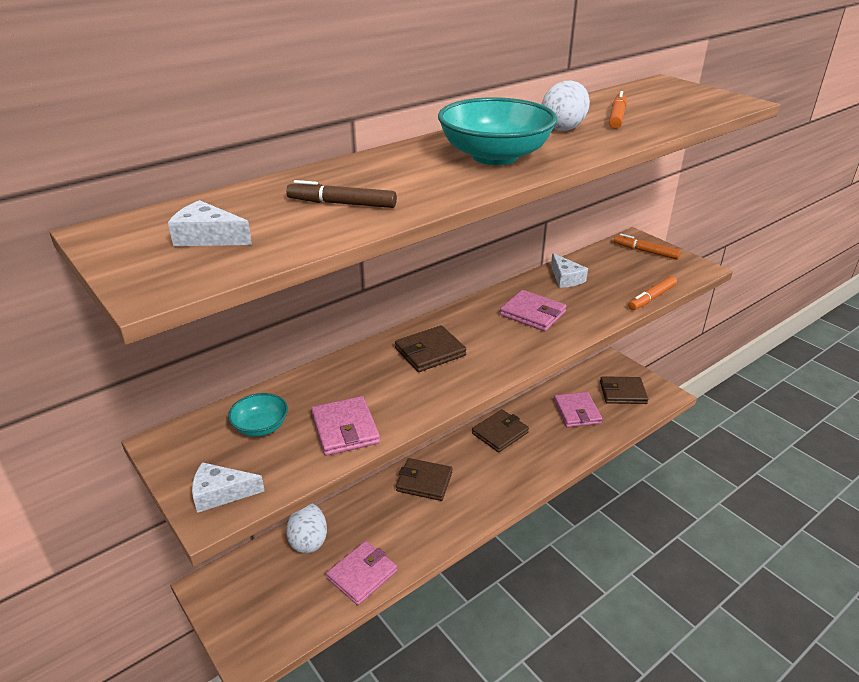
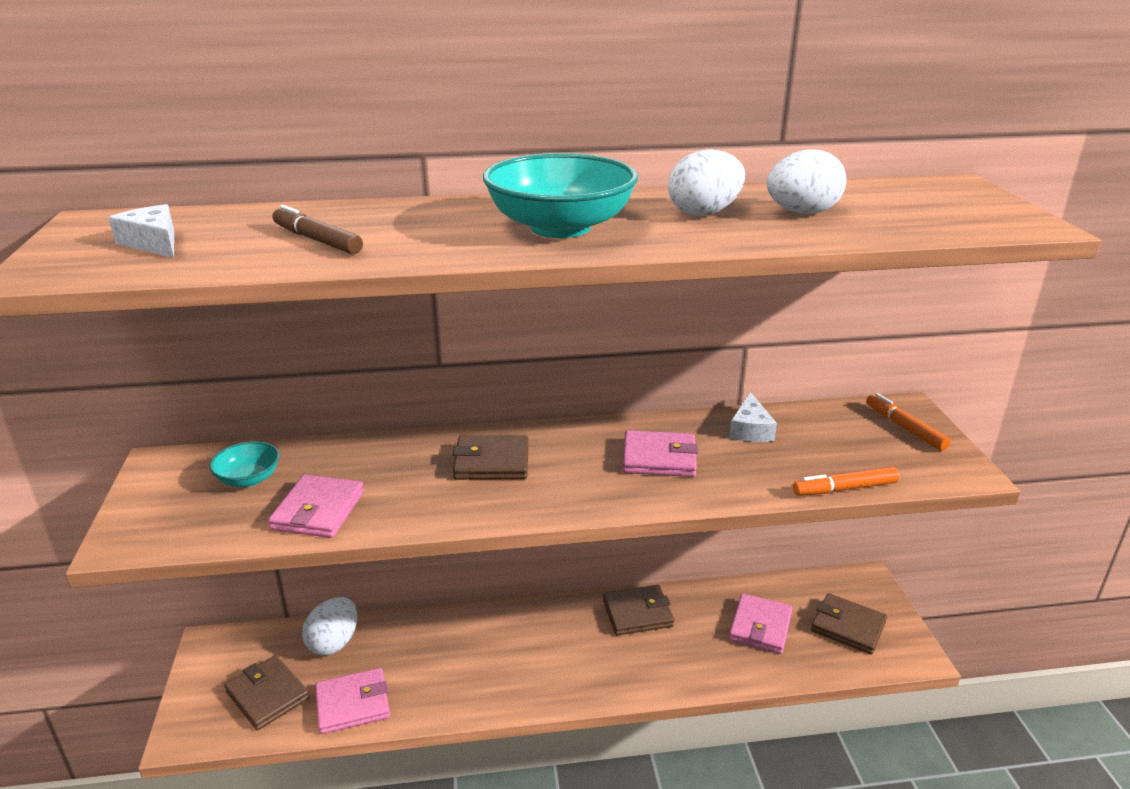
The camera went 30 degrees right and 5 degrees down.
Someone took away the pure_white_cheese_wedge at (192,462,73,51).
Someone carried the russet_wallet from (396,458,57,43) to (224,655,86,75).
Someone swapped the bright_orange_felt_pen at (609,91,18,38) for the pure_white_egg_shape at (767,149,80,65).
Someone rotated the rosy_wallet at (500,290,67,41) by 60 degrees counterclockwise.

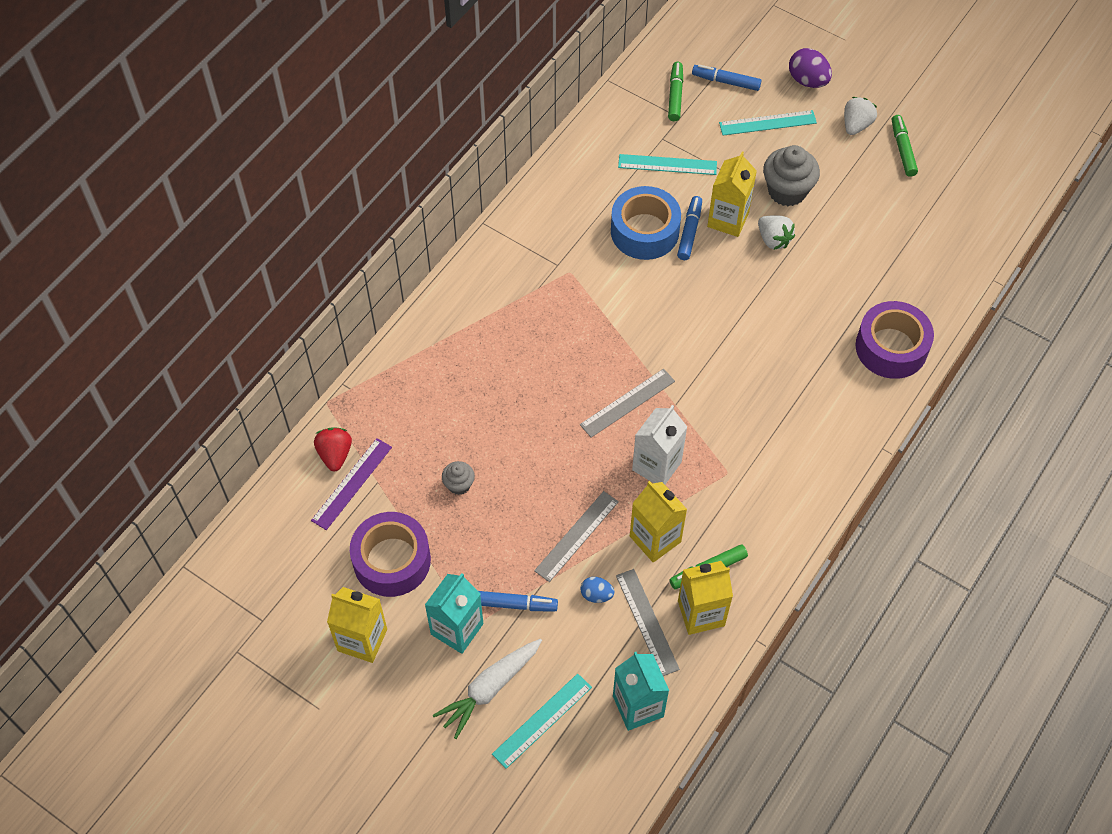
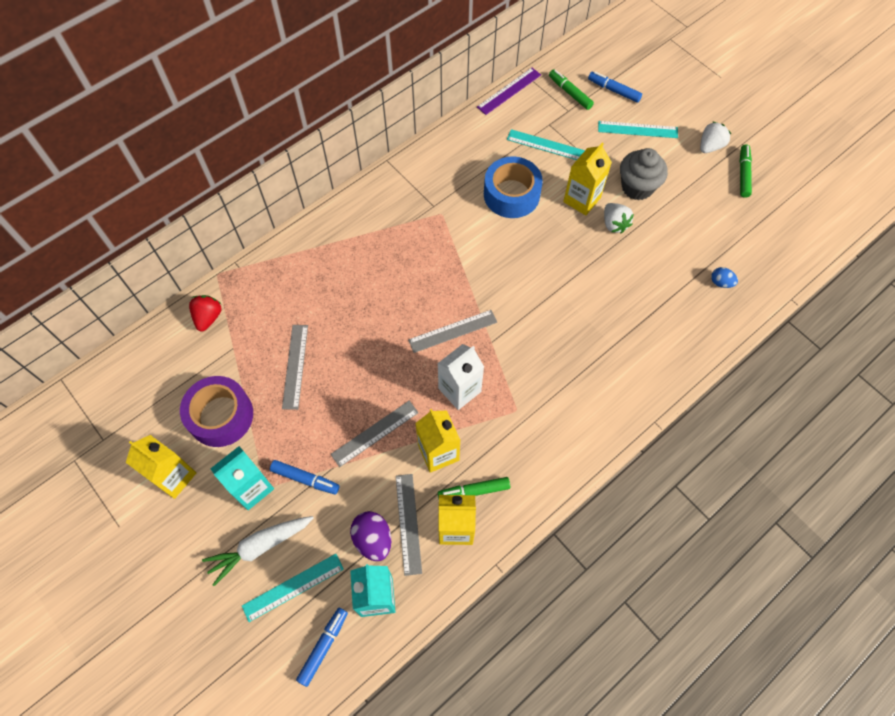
The camera went 15 degrees right and 5 degrees up.
Someone took away the violet_tape at (855,301,79,78).
Someone carried the violet_ruler from (311,438,81,92) to (477,68,64,47).
Someone carried the royal_blue_egg_shape from (580,577,34,26) to (711,267,27,21).
Someone carried the royal_blue_felt_pen from (677,196,25,64) to (296,608,52,79).
Someone carried the violet_egg_shape from (789,48,43,40) to (350,511,41,50).
Someone swapped the ash-grey_muffin at (442,461,33,34) for the ash-grey_ruler at (282,325,26,85).
Someone rotated the green_felt_pen at (668,62,15,59) by 60 degrees counterclockwise.

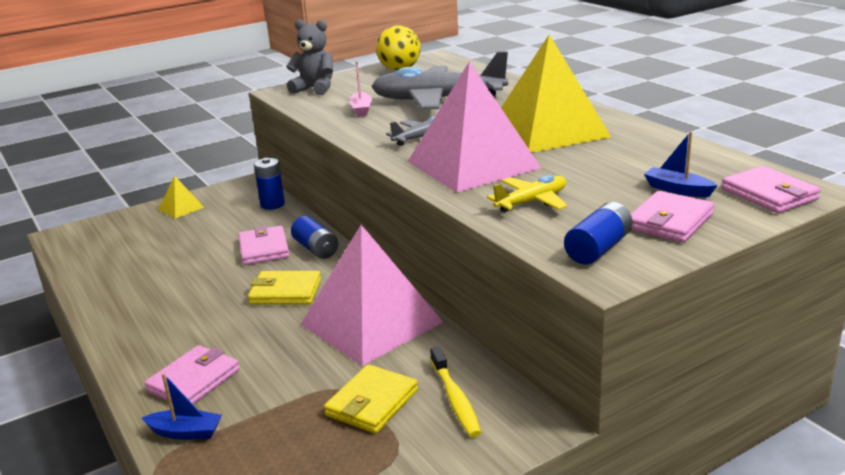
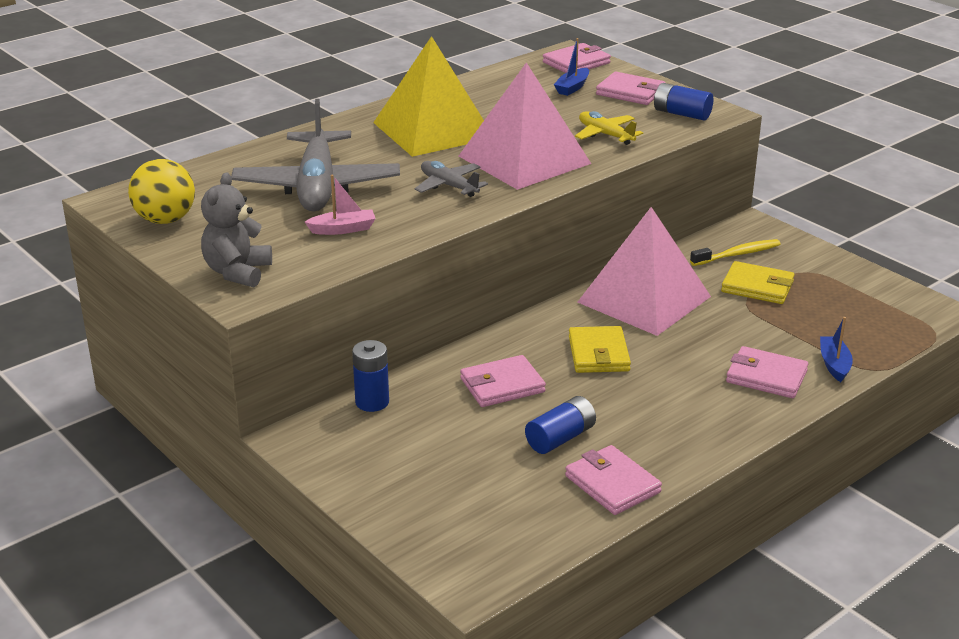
The camera went 100 degrees left and 5 degrees up.
Someone took away the bright_yellow_pyramid at (158,176,46,43).
Someone put down the rosy_wallet at (565,445,97,70).
Someone carried the royal_blue_AA_battery from (291,216,47,43) to (525,396,71,58).

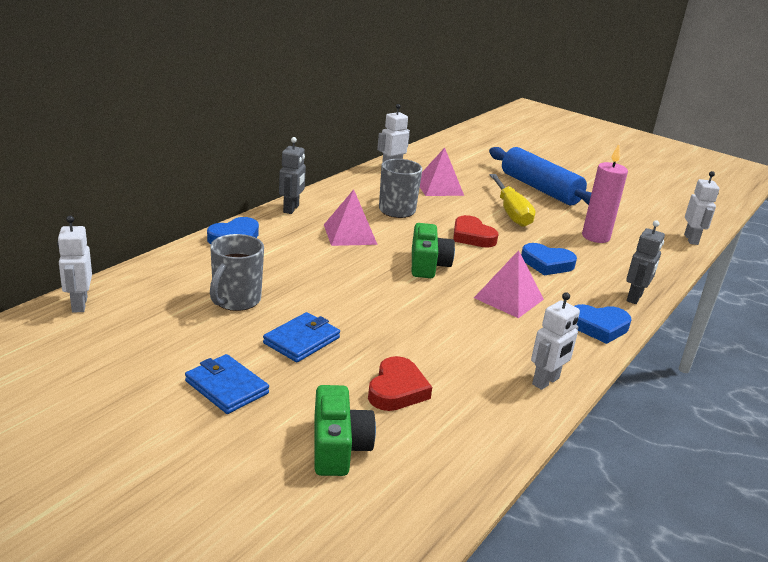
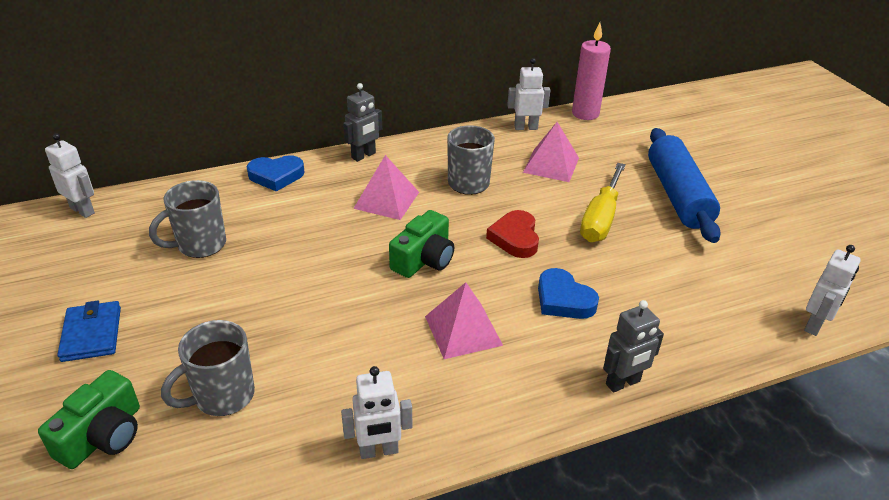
The camera went 35 degrees right and 10 degrees up.
Someone took away the royal_blue_wallet at (263,312,77,50).
Someone took away the royal_blue_heart_shape at (574,304,57,40).
Someone carried the rosy_wax_candle from (582,144,46,99) to (572,23,39,97).
Someone swapped the scarlet_heart_shape at (368,356,64,55) for the ash-grey_mug at (161,320,94,96).
Someone rotated the pure_white_robot_figure at (57,216,35,96) by 105 degrees clockwise.

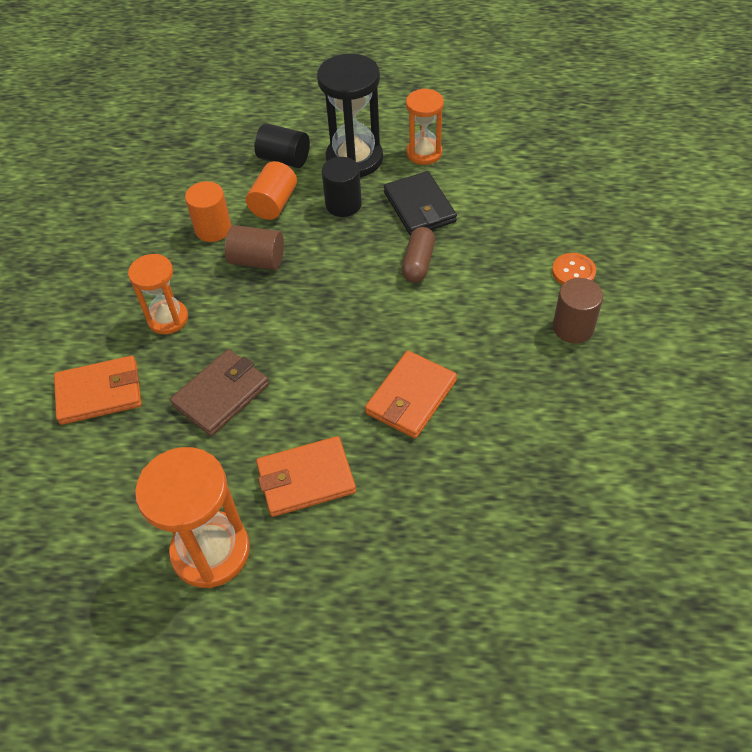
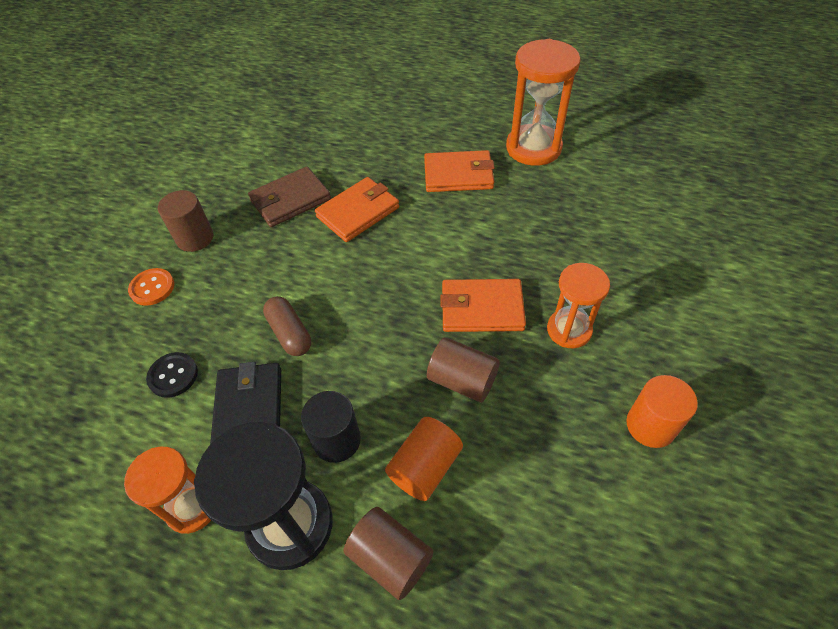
The camera went 165 degrees left and 0 degrees up.
Someone put down the ebony_button at (146,352,52,46).
Someone carried the bright_orange_wallet from (54,356,88,69) to (440,279,86,53).
Someone carried the russet_wallet from (170,349,99,87) to (248,166,83,61).
Someone carried the bright_orange_solid_cylinder from (185,181,46,61) to (626,375,72,73).
Someone repainted the ebony_solid_cylinder at (254,123,56,45), which became the russet_solid_cylinder at (344,507,89,93).
Someone rotated the russet_pill_shape at (402,227,33,56) by 60 degrees counterclockwise.

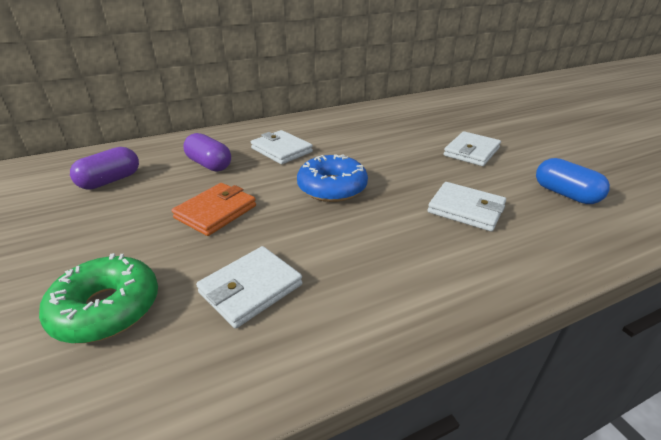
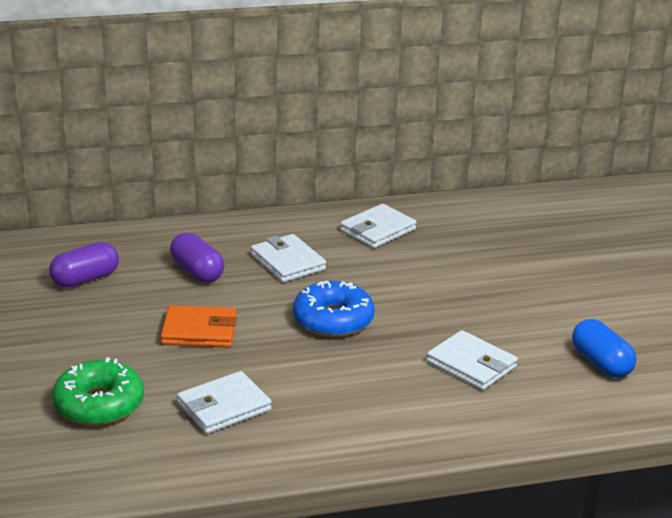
The camera went 10 degrees right and 5 degrees down.
Someone carried the pure_white_wallet from (444,131,57,35) to (340,204,77,44).
Someone rotated the bright_orange_wallet at (172,183,84,53) by 45 degrees clockwise.

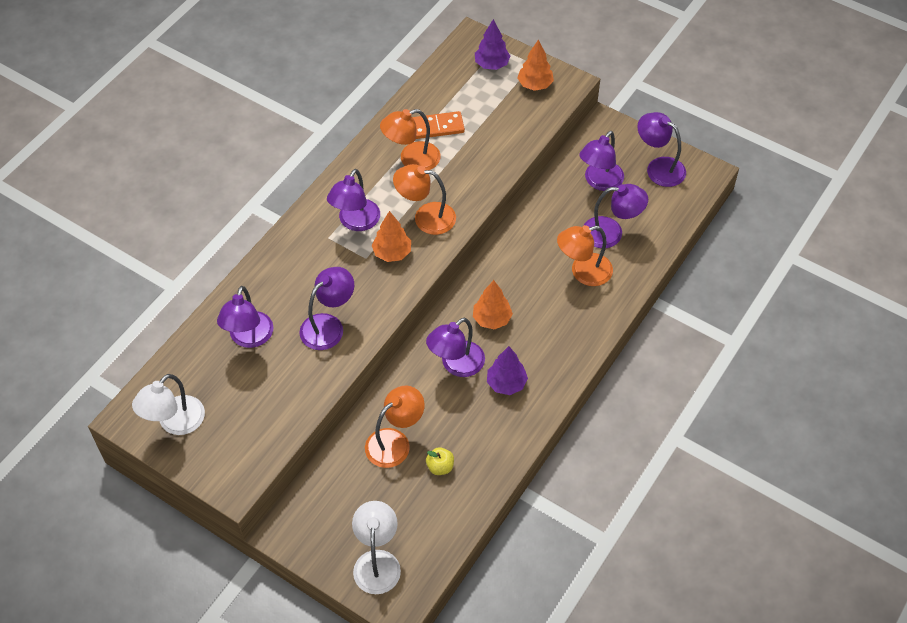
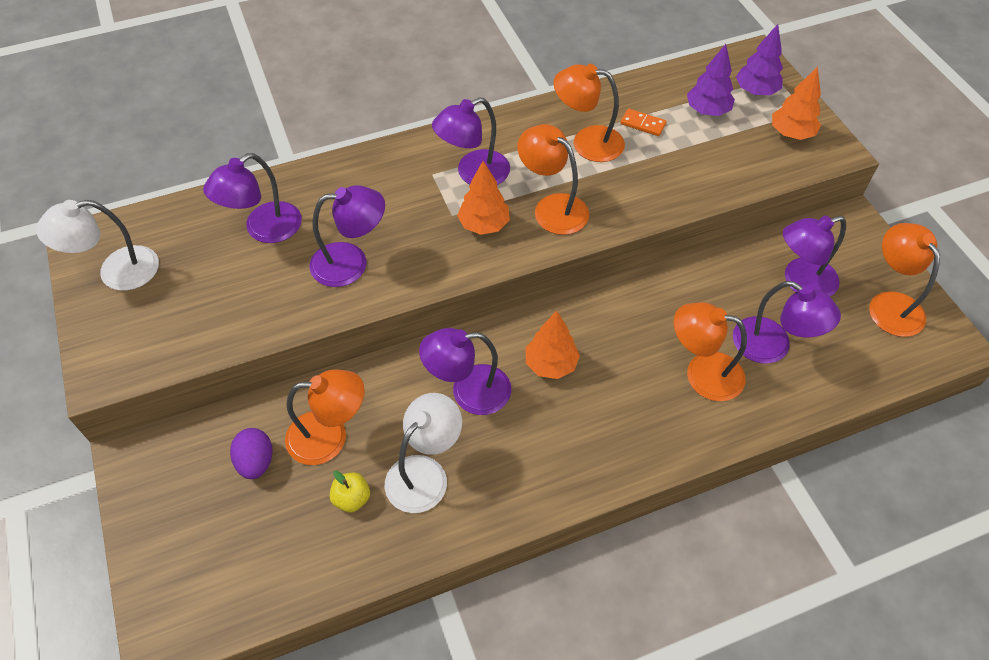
The camera went 35 degrees right and 0 degrees up.
Someone put down the violet_egg_shape at (230,428,43,51).
Someone carried the pure_white_reading_lamp from (352,501,49,93) to (385,393,77,120).
Someone carried the violet_toy_tree from (487,346,41,49) to (687,44,48,72).
Someone repainted the violet_reading_lamp at (638,112,48,75), which became the bright_orange_reading_lamp at (869,223,71,114).
Someone scaled the bright_orange_domino_piece at (412,111,53,28) by 0.64.

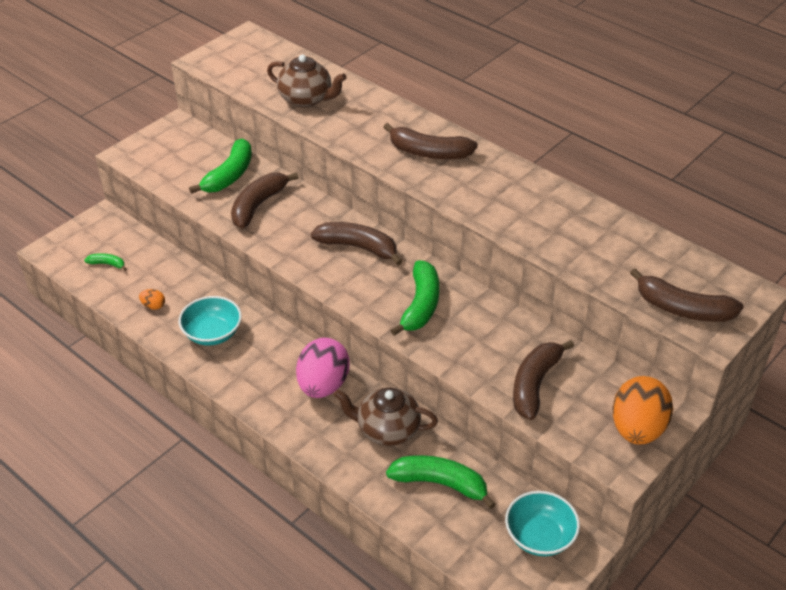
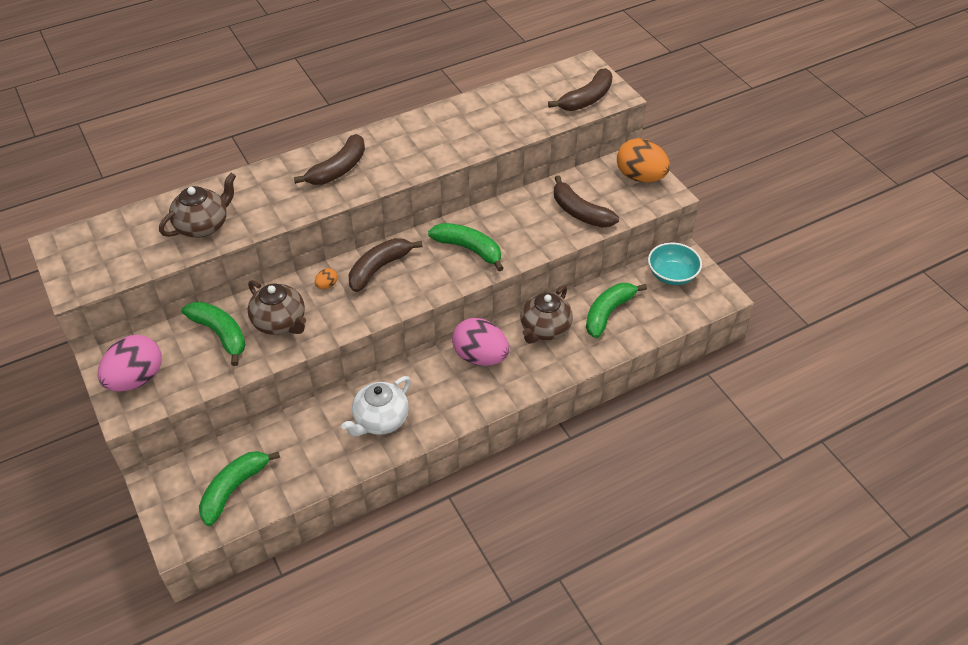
The camera went 70 degrees left and 5 degrees up.
Someone put down the rosy_egg_shape at (98,335,64,57).
Someone carried the bright_orange_egg_shape from (139,289,26,21) to (315,268,23,21).
Someone swapped the turquoise_bowl at (179,296,63,50) for the pure_white_tea_pot at (341,376,70,60).
Someone swapped the russet_toy_banana at (231,172,68,57) for the russet_tea_pot at (247,280,59,55).
Someone scaled the green_toy_banana at (84,253,43,18) by 2.03.

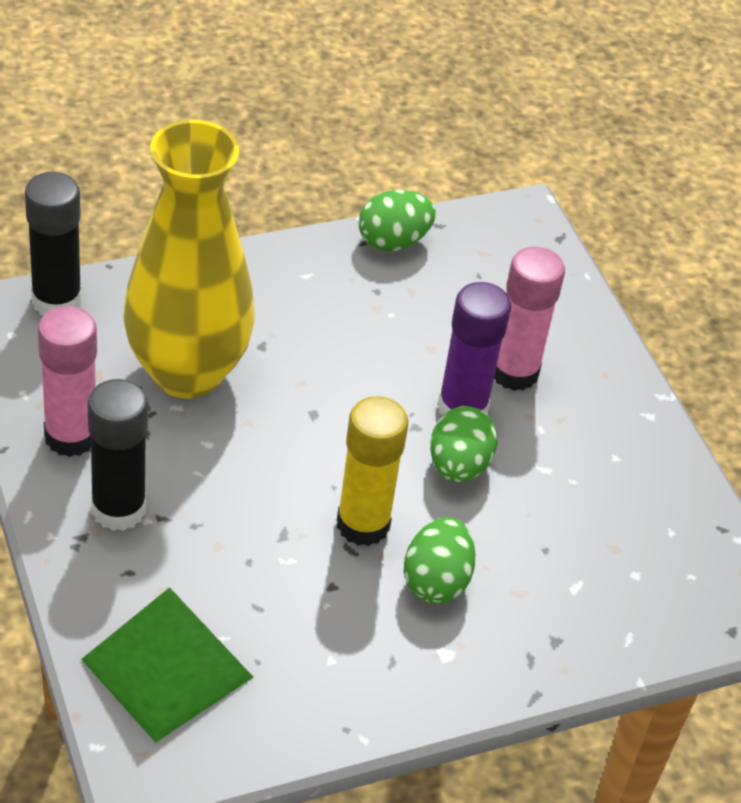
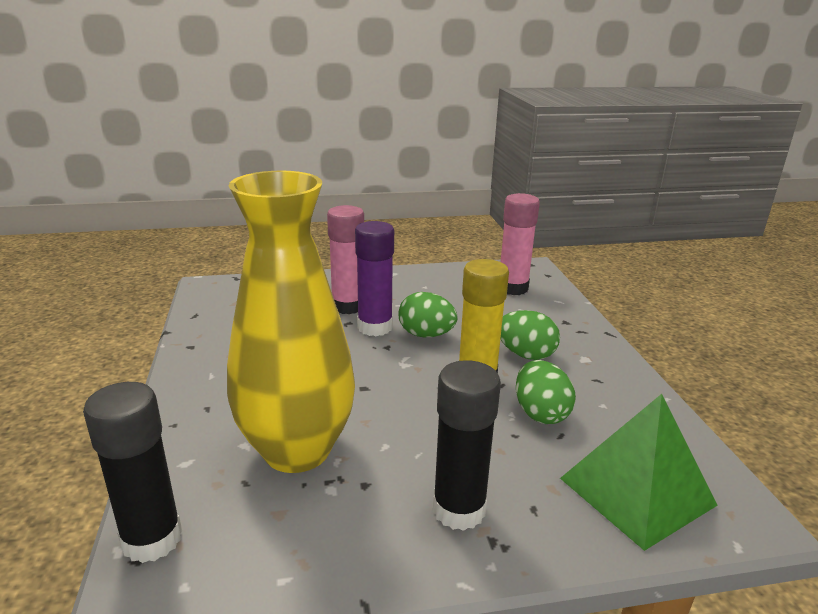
The camera went 75 degrees left and 20 degrees down.
Someone carried the rosy_glue_stick from (38,306,59,151) to (501,193,39,102).
Someone carried the green_egg_shape from (359,190,77,61) to (516,360,60,64).

